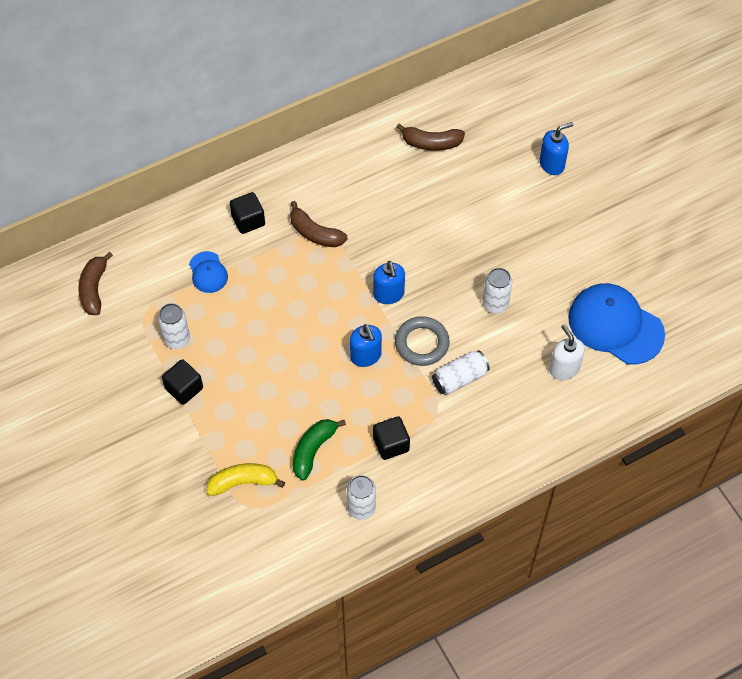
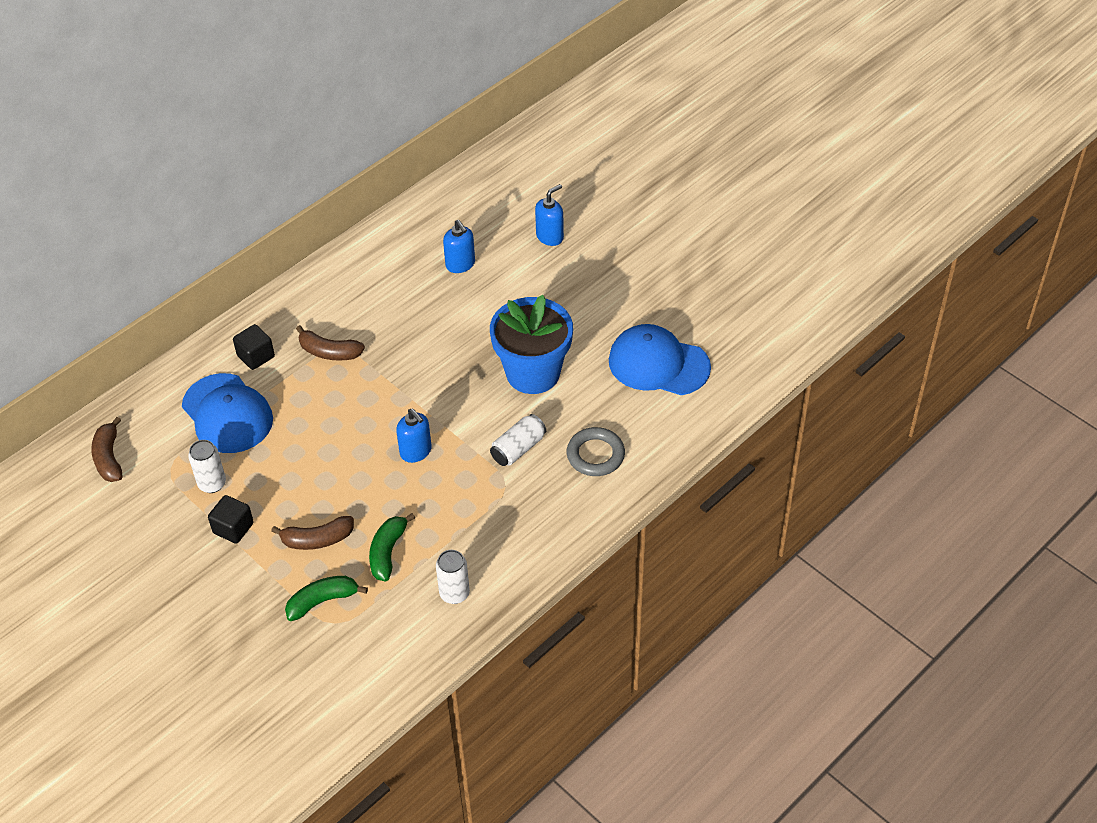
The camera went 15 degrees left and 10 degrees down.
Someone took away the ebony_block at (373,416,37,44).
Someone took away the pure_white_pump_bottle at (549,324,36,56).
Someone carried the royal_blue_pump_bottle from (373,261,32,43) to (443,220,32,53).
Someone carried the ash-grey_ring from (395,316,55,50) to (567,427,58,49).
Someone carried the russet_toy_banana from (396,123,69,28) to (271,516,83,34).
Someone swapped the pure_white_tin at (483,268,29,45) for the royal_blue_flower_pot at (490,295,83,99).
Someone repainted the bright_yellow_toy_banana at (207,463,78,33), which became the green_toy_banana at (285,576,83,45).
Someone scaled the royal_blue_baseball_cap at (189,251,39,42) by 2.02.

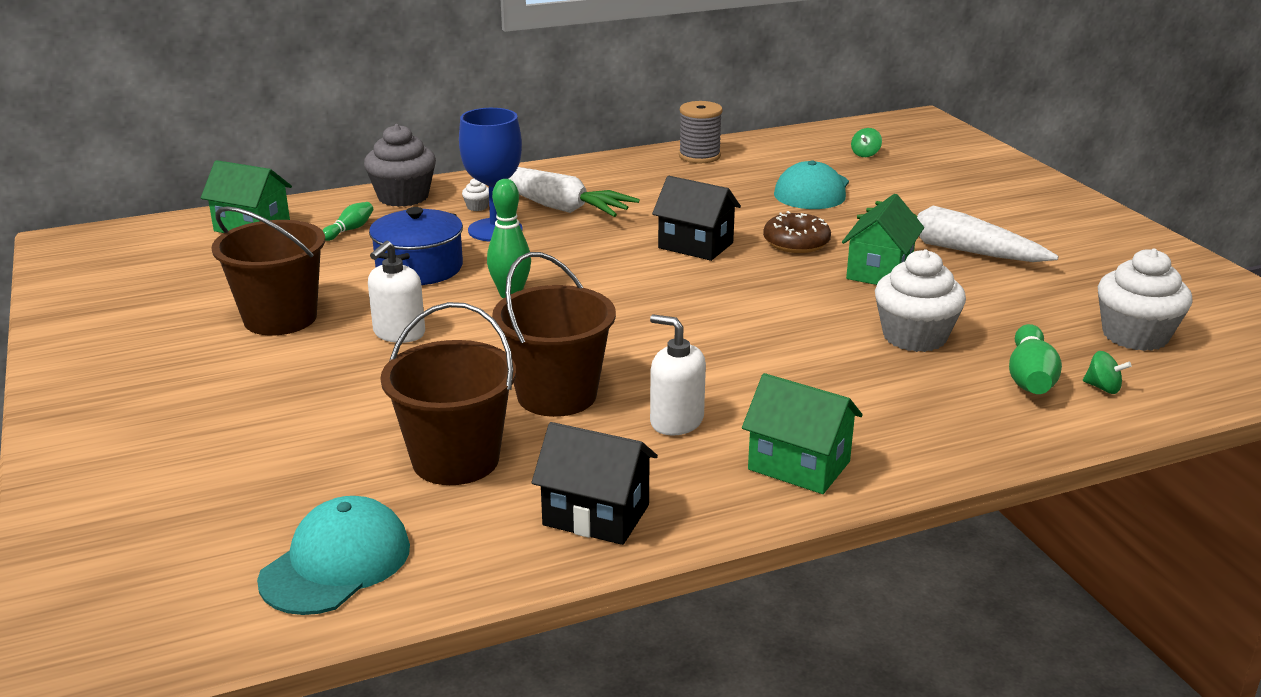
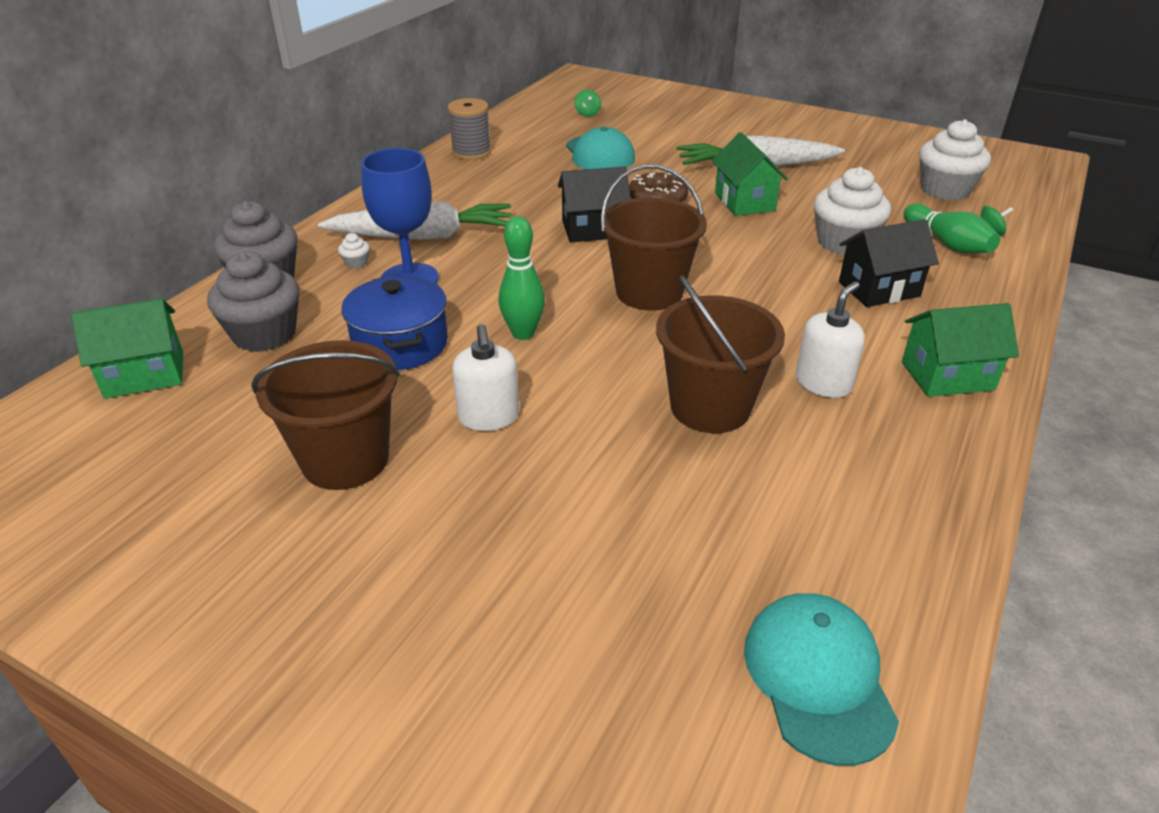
The camera went 40 degrees left and 10 degrees up.
Someone carried the russet_sand_bucket from (380,302,136,183) to (601,164,106,147).
Someone carried the ebony_cottage from (531,422,127,123) to (839,219,100,88).
Someone swapped the green_tenpin at (322,202,51,39) for the ash-grey_muffin at (207,251,92,101).
Someone rotated the pure_white_pump_bottle at (650,314,56,122) by 135 degrees clockwise.

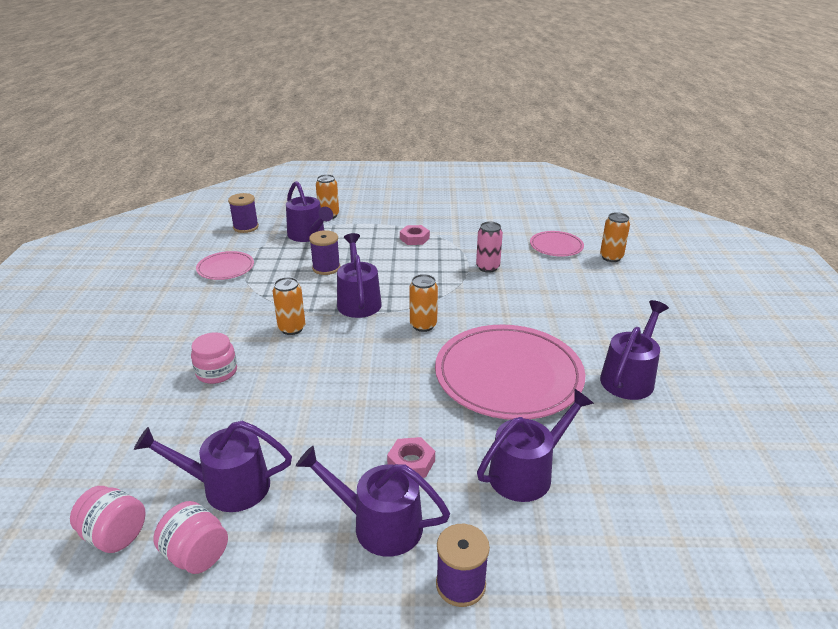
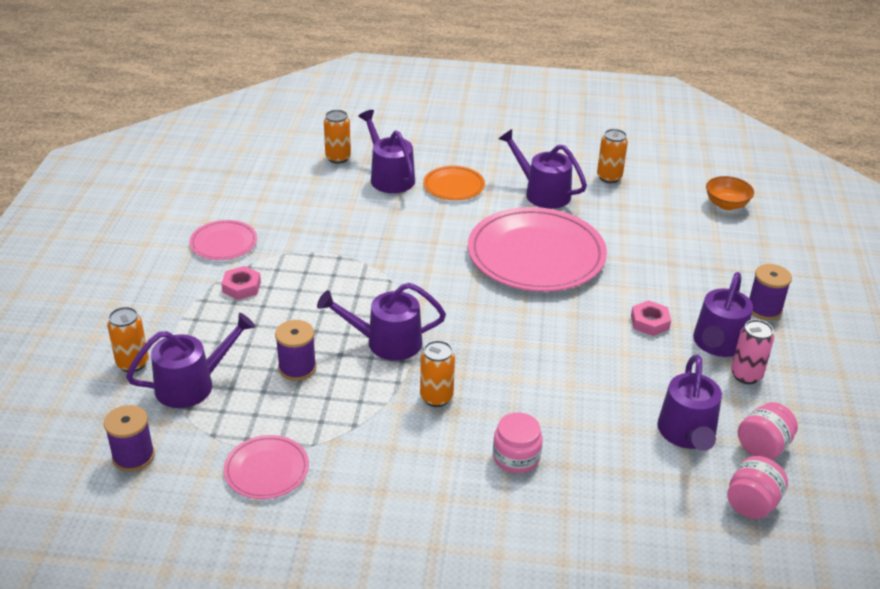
The camera went 85 degrees left and 5 degrees up.
Someone put down the bright_orange_plate at (423,166,62,34).
Someone put down the bright_orange_bowl at (706,176,48,34).
Someone carried the bright_orange_tin from (409,274,29,58) to (597,129,31,54).
Someone carried the rosy_tin from (476,222,27,51) to (731,319,43,65).
Someone carried the violet_sprinkling_can from (477,389,117,113) to (358,110,57,83).
Someone carried the rosy_plate from (530,231,54,25) to (190,220,67,40).

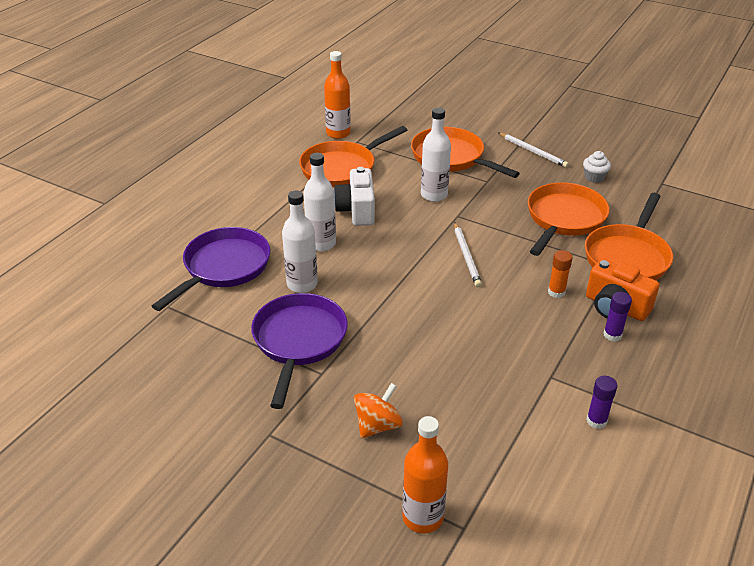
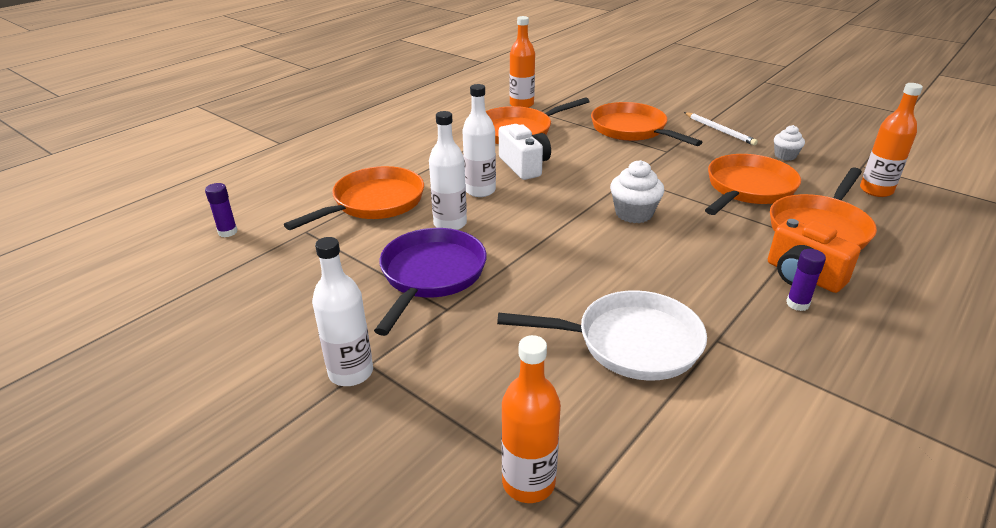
The camera went 10 degrees right and 5 degrees down.
Someone took away the bright_orange_whirligig at (354,383,49,55).
Someone took away the bright_orange_glue_stick at (548,250,25,48).
Someone put down the pure_white_frying_pan at (497,290,210,91).
Someone put down the bright_orange_bottle at (860,83,63,114).
Someone carried the pure_white_bottle from (421,107,30,95) to (312,237,61,149).
Someone carried the violet_glue_stick from (587,376,30,53) to (205,183,33,54).
Someone swapped the pure_white_lead_pencil at (454,223,28,64) for the pure_white_muffin at (610,160,54,63).
Someone repainted the violet_frying_pan at (152,227,118,84), which became the bright_orange_frying_pan at (284,166,140,64).
Someone rotated the pure_white_photo_camera at (334,167,41,59) by 150 degrees clockwise.

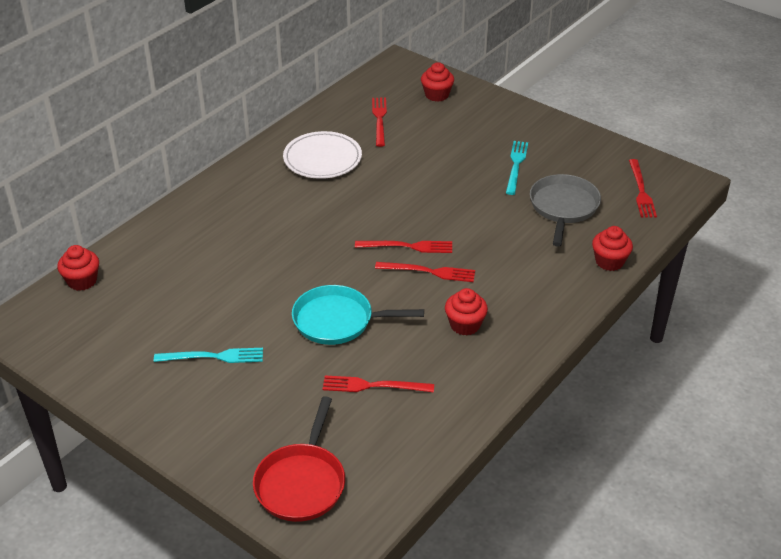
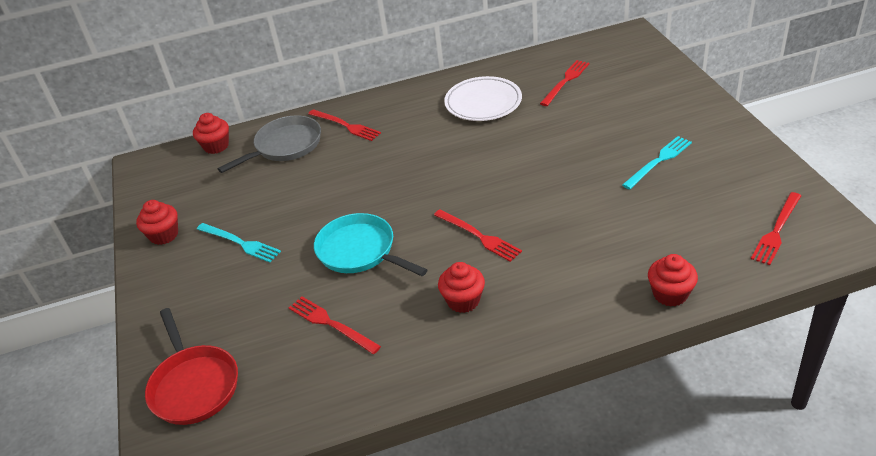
The camera went 40 degrees right and 0 degrees up.
Someone carried the scarlet_table_fork from (355,241,97,12) to (308,109,73,32).
Someone carried the scarlet_muffin from (421,62,33,40) to (136,200,42,45).
Someone carried the ash-grey_frying_pan from (530,174,71,73) to (218,115,103,58).
Someone rotated the scarlet_frying_pan at (253,396,92,126) by 75 degrees counterclockwise.

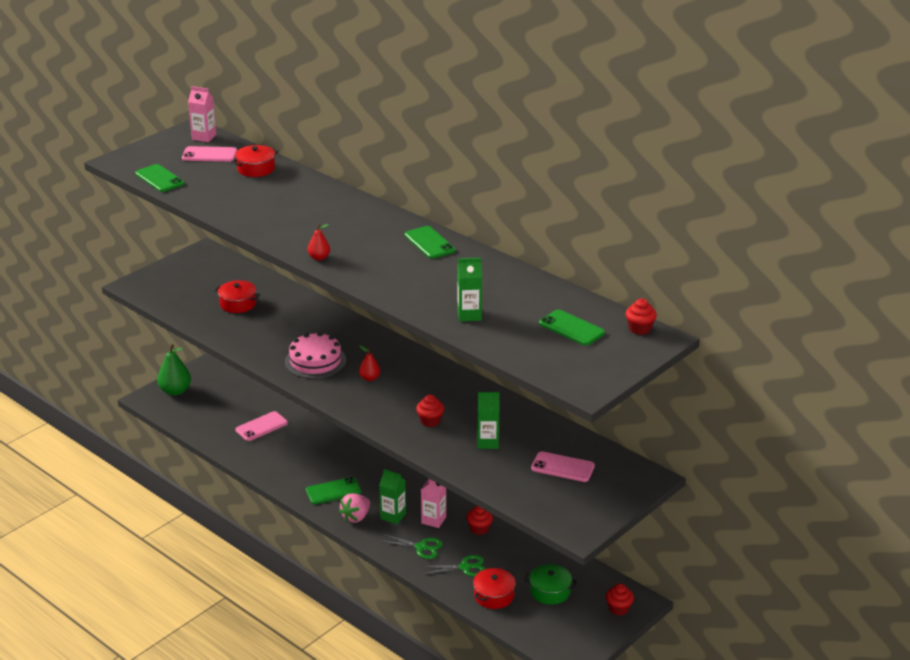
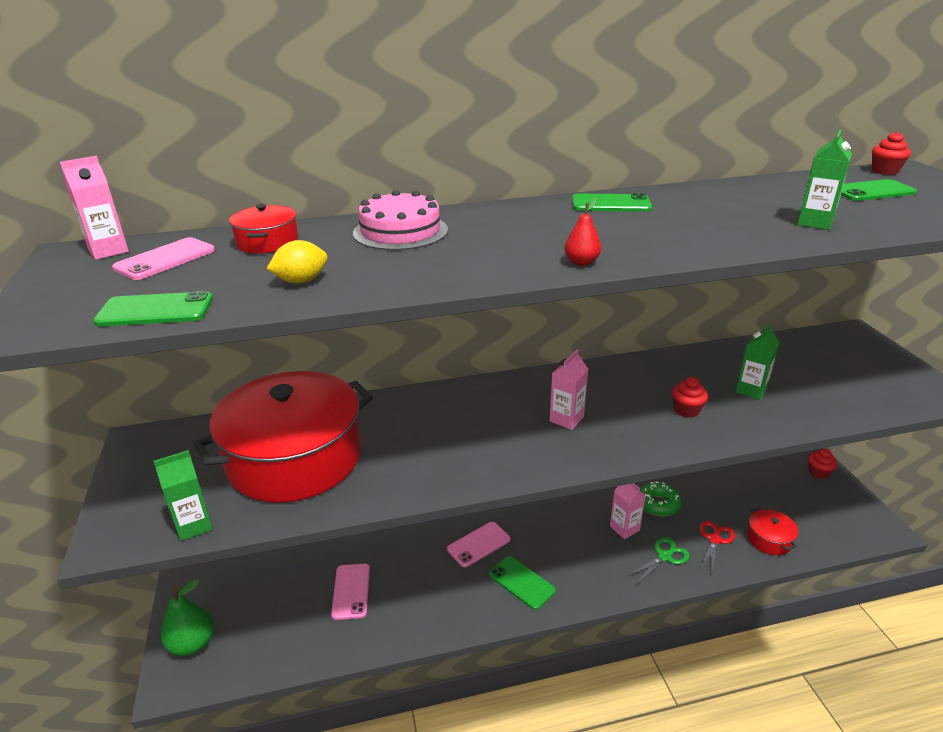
The camera went 55 degrees left and 0 degrees up.
Someone took away the rosy_strawberry at (339,493,31,30).
Someone took away the green_pot at (525,564,52,41).
Someone put down the bright_yellow_citrus_fruit at (267,240,61,44).
Someone carried the rosy_cake from (285,332,61,47) to (353,190,95,60).
Someone carried the green_milk_carton from (379,469,27,55) to (153,450,60,91).
Someone carried the rosy_mobile_phone from (531,451,64,31) to (447,522,63,45).
Someone swapped the scarlet_pear_fruit at (359,345,21,36) for the rosy_milk_carton at (549,349,39,81).
Someone swapped the scarlet_muffin at (466,506,27,29) for the green_doughnut at (640,481,42,35).
Someone repainted the green_shears at (421,555,64,22), which became the scarlet_shears at (699,521,36,54).
Someone rotated the green_mobile_phone at (306,477,55,27) by 60 degrees counterclockwise.
Someone scaled the scarlet_pot at (214,280,46,33) by 2.43.

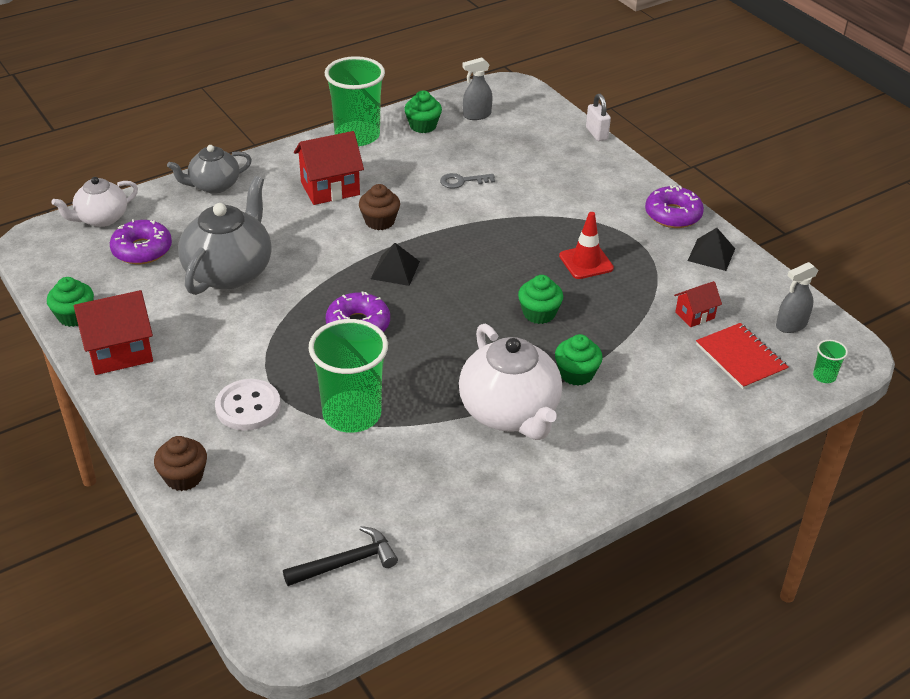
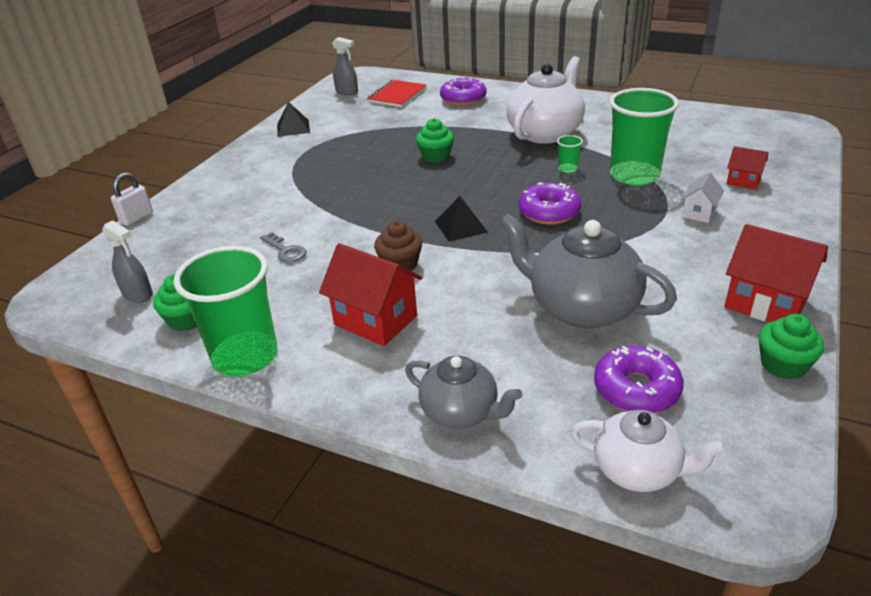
The camera went 120 degrees left and 5 degrees down.
Someone took away the russet_muffin at (154,436,53,55).
Someone took away the ebony_carpenter's_hammer at (283,526,115,60).
Someone took away the green_muffin at (555,334,48,52).
Someone took away the scarlet_road_cone at (559,212,55,67).
Someone carried the violet_doughnut from (645,185,59,43) to (440,77,46,29).
Someone carried the scarlet_cottage from (674,281,48,46) to (726,146,43,44).
Someone carried the green_beaker from (813,340,35,43) to (557,135,26,38).
Someone swapped the pure_white_button at (215,379,66,52) for the pure_white_cottage at (681,172,43,51).
Someone rotated the ash-grey_tea_pot at (178,176,94,119) by 45 degrees clockwise.

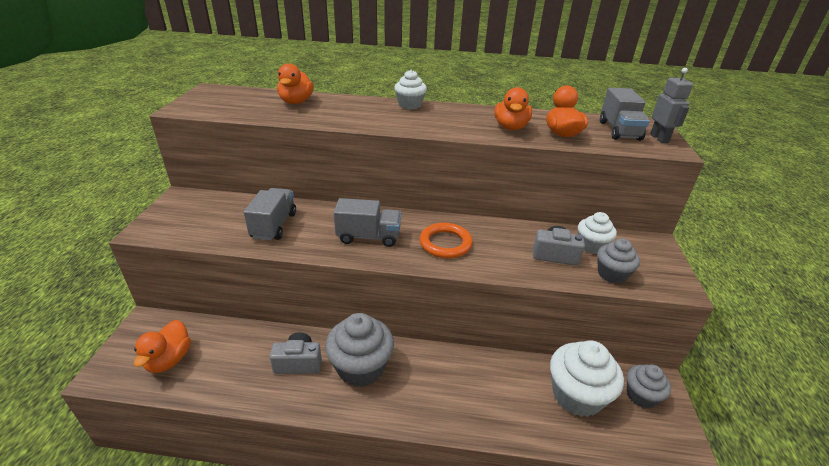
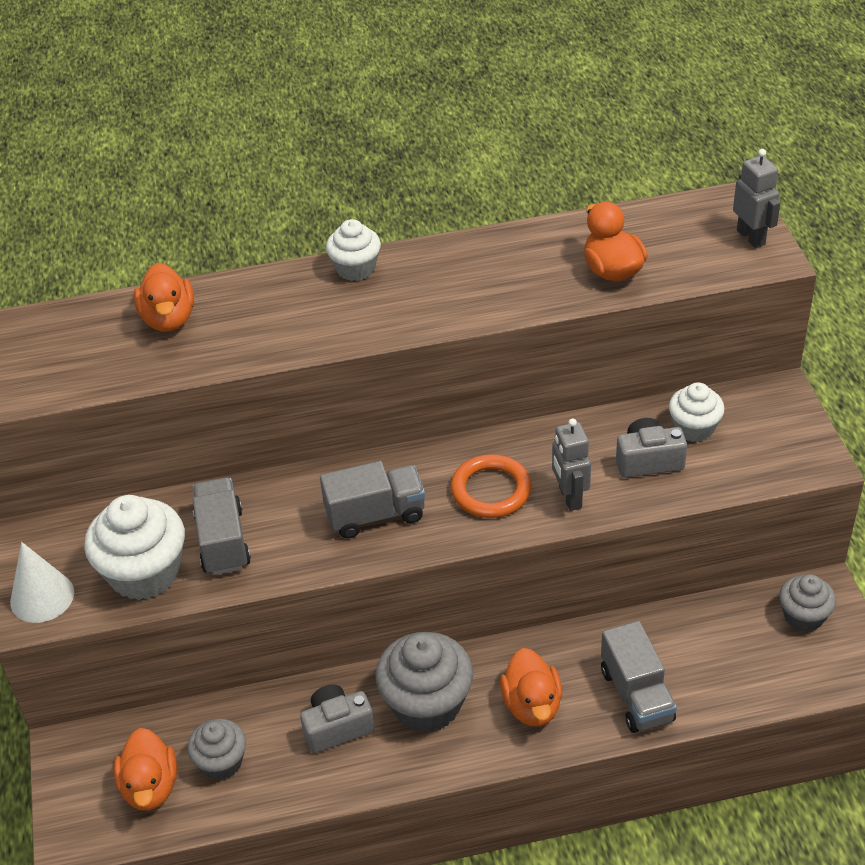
The camera went 15 degrees left and 10 degrees up.
Someone put down the pure_white_cone_shape at (10,542,64,81).
Someone put down the ash-grey_robot_figure at (552,418,39,93).
Someone carried the bright_orange_duck from (494,87,38,43) to (500,648,62,78).
Someone carried the pure_white_muffin from (550,340,74,77) to (84,495,101,105).
Someone carried the ash-grey_muffin from (597,238,43,46) to (187,719,59,61).
Someone carried the ash-grey_toy_truck from (600,88,50,53) to (601,621,76,112).

